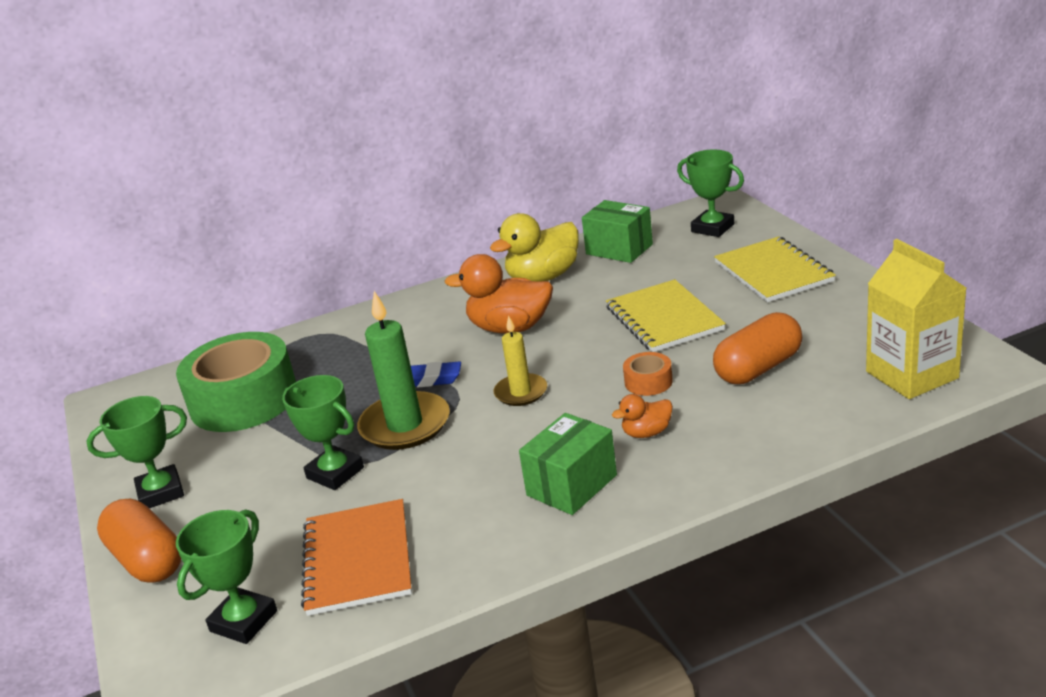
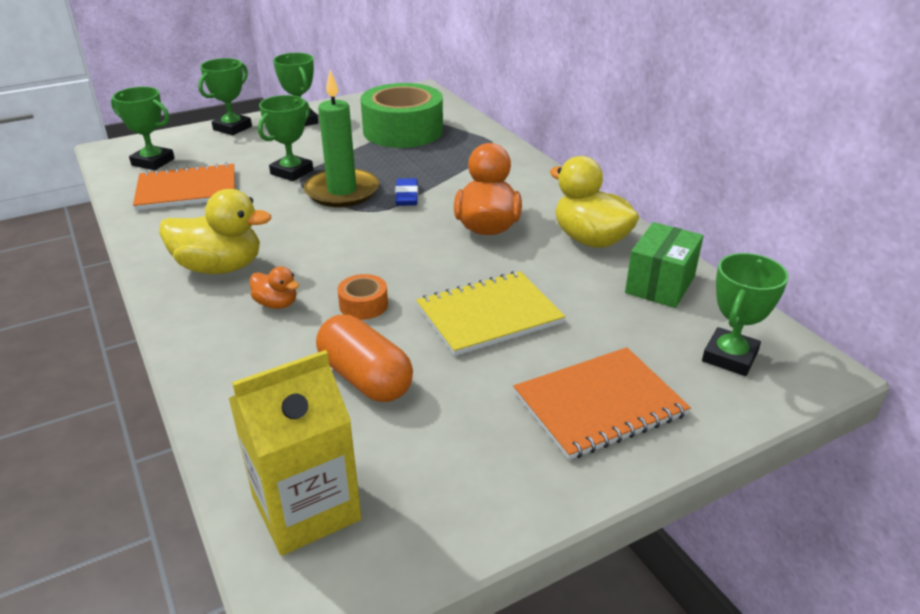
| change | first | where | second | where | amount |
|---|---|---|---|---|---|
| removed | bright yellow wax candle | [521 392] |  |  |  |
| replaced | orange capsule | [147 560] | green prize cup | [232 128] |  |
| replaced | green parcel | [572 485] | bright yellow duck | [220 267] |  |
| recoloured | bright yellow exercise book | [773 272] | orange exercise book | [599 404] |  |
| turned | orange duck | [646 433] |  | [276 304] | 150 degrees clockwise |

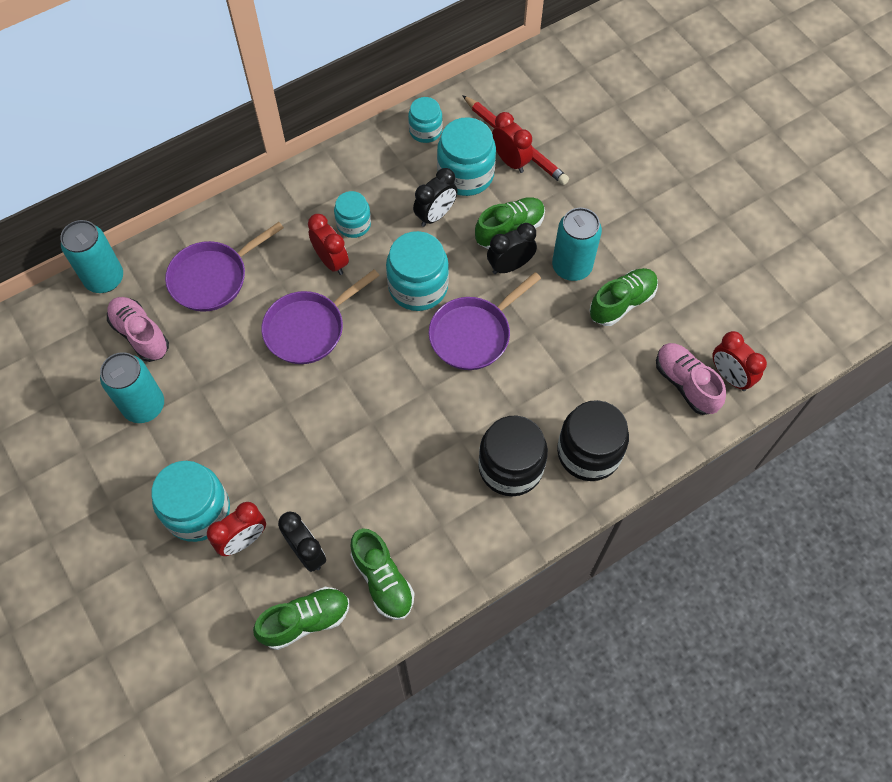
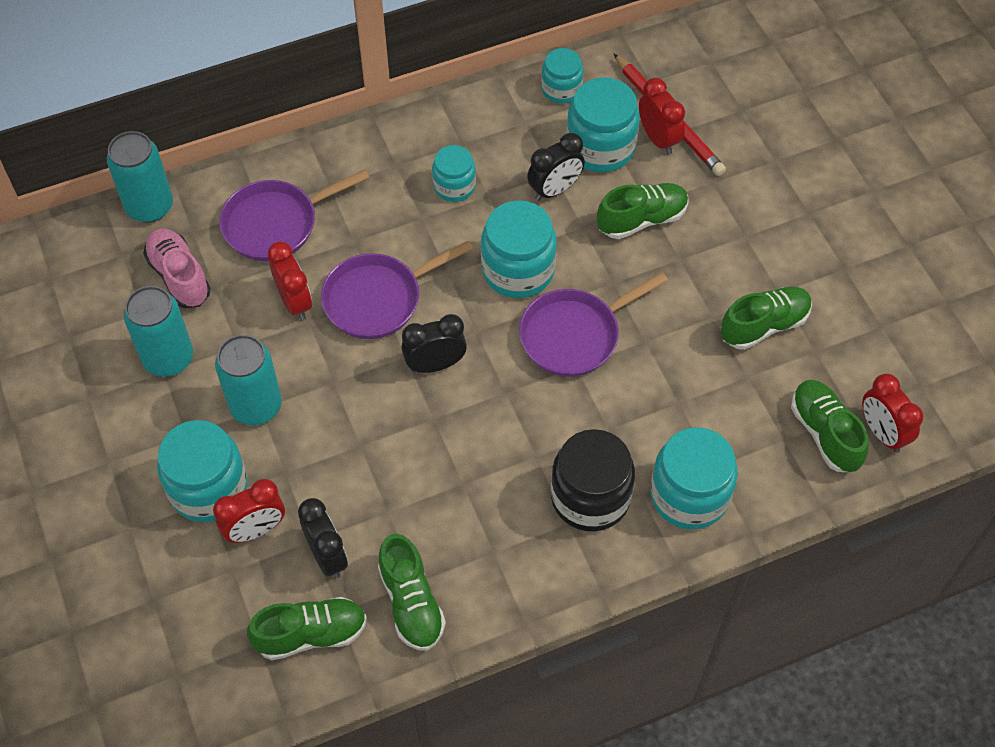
| change | first | where | second | where | amount |
|---|---|---|---|---|---|
| moved | scarlet clock | [331 261] |  | [295 302] |  |
| moved | jet-black clock | [510 266] |  | [435 364] |  |
| moved | teal soda can | [571 267] |  | [256 406] |  |
| recoloured | jet-black preserve jar | [589 452] | teal preserve jar | [689 495] |  |
| recoloured | pink sneaker | [685 384] | green sneaker | [825 433] |  |

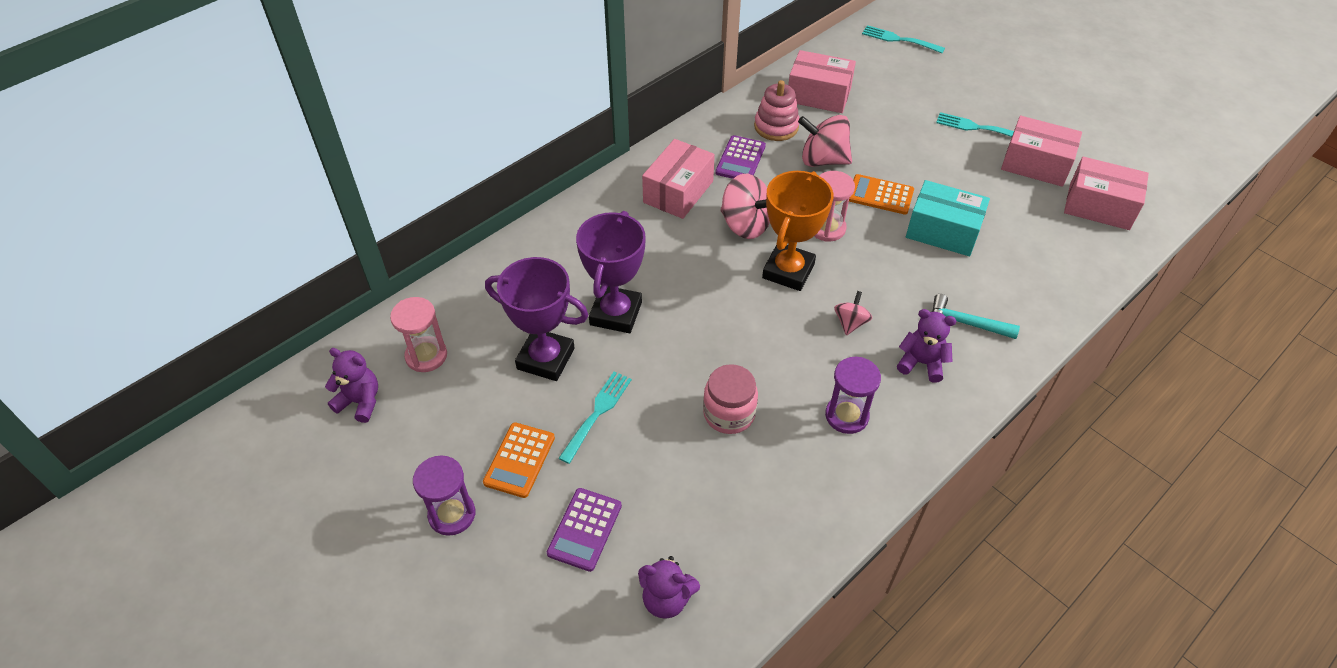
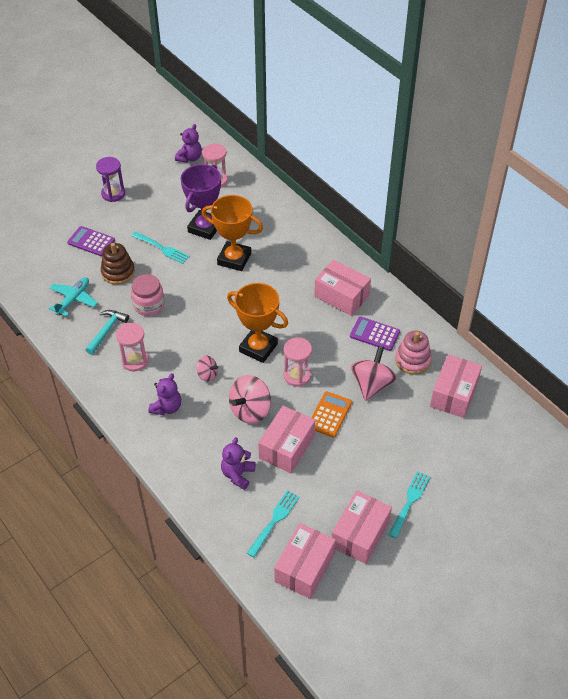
| change | first | where | second | where | amount |
|---|---|---|---|---|---|
| removed | orange adding machine | [519 460] |  |  |  |
| added |  |  | teal plane | [73 299] |  |
| added |  |  | dark brown stacking rings | [118 272] |  |
| moved | purple stuffed bear | [666 599] |  | [238 474] |  |
| moved | pink toy top | [745 225] |  | [250 410] |  |
| moved | teal fork | [900 40] |  | [274 522] |  |
| moved | teal carpenter's hammer | [965 323] |  | [107 330] |  |
| recoloured | purple prize cup | [616 313] | orange prize cup | [234 259] |  |
| recoloured | purple hourglass | [846 415] | pink hourglass | [135 361] |  |
| recoloured | teal parcel | [942 231] | pink parcel | [286 447] |  |

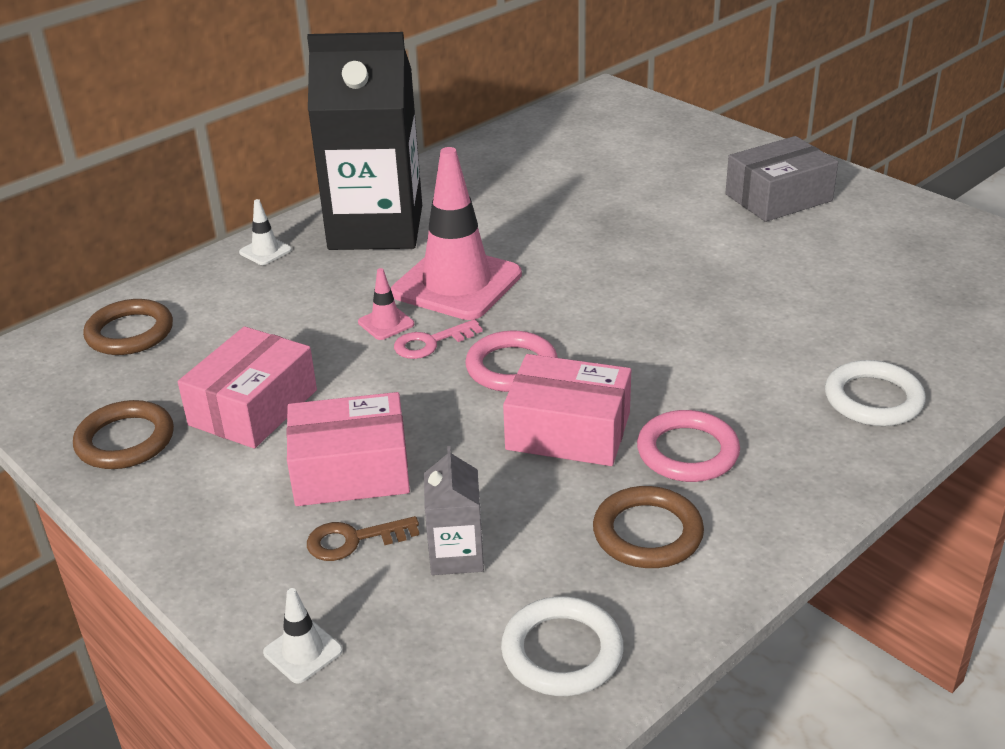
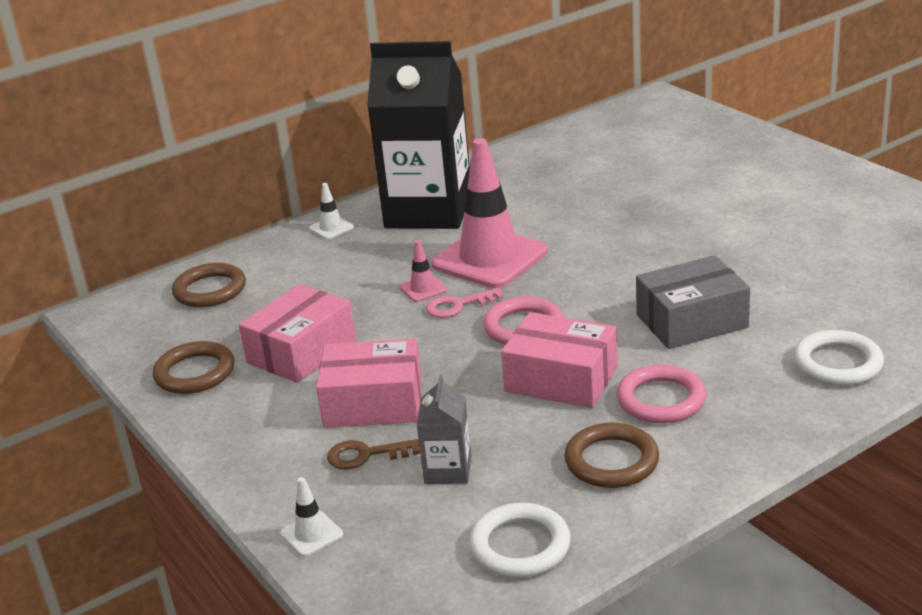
| change | first | where | second | where | amount |
|---|---|---|---|---|---|
| moved | grey parcel | [778 197] |  | [691 321] |  |

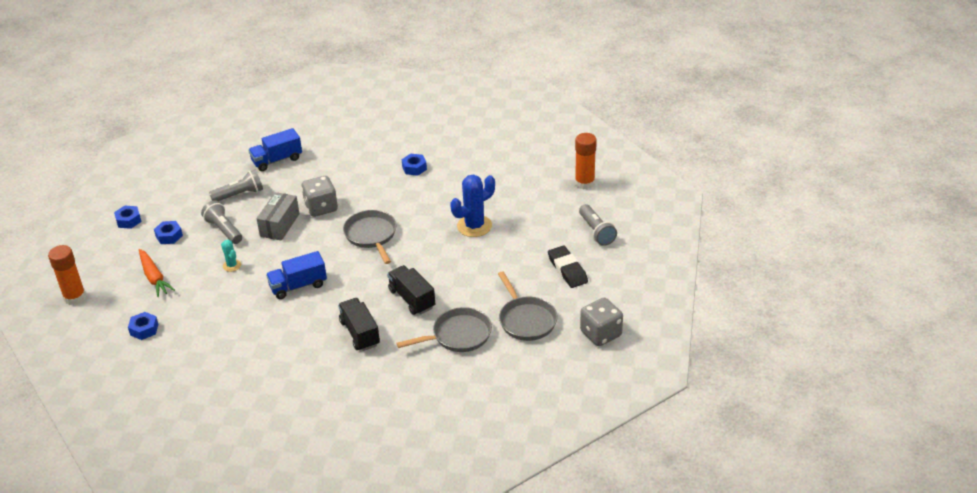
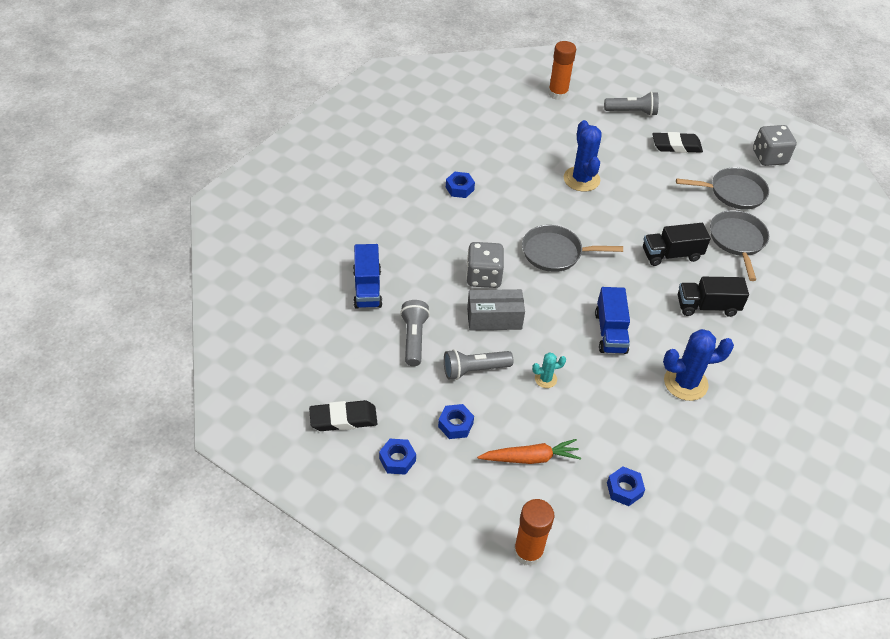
| change | first | where | second | where | amount |
|---|---|---|---|---|---|
| added |  |  | jet-black eraser | [343 419] |  |
| added |  |  | royal blue saguaro cactus | [685 383] |  |
| turned | grey parcel | [279 225] |  | [494 319] | 45 degrees counterclockwise |

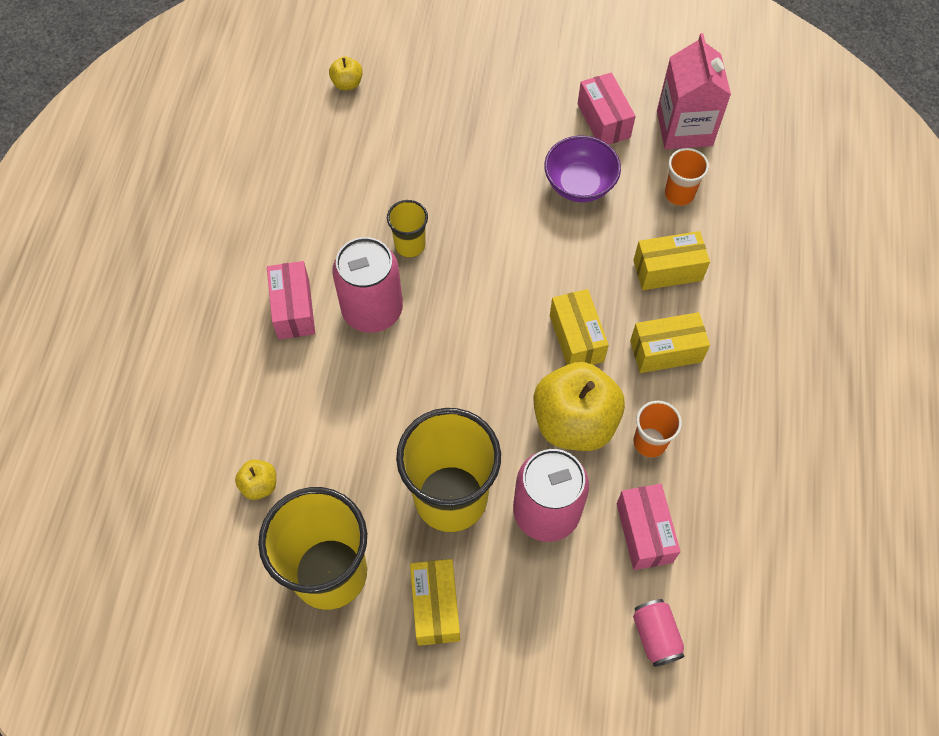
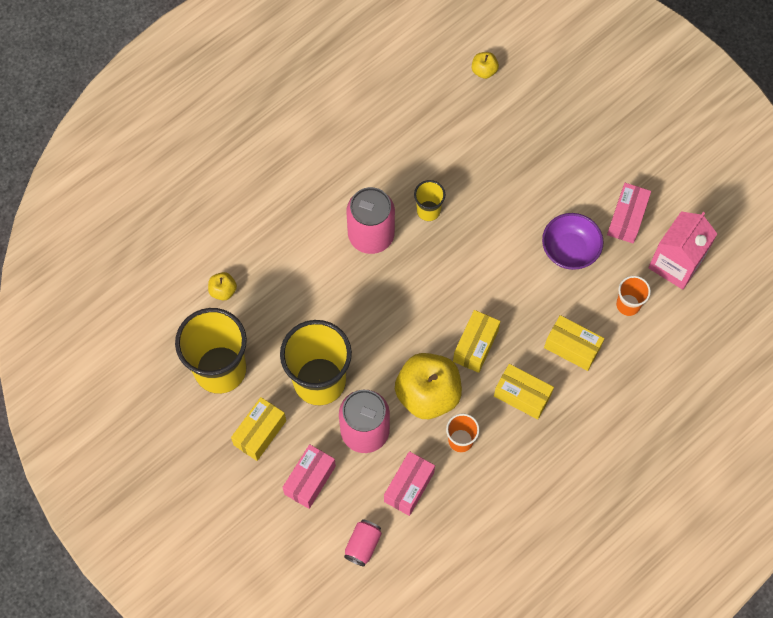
| change | first | where | second | where | amount |
|---|---|---|---|---|---|
| moved | pink parcel | [293 309] |  | [310 480] |  |

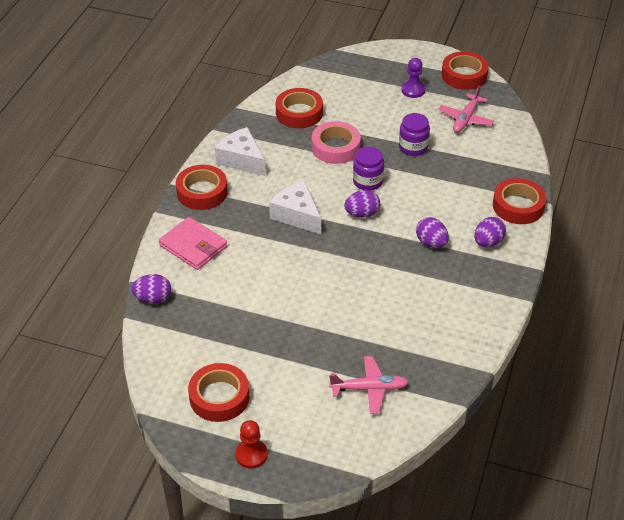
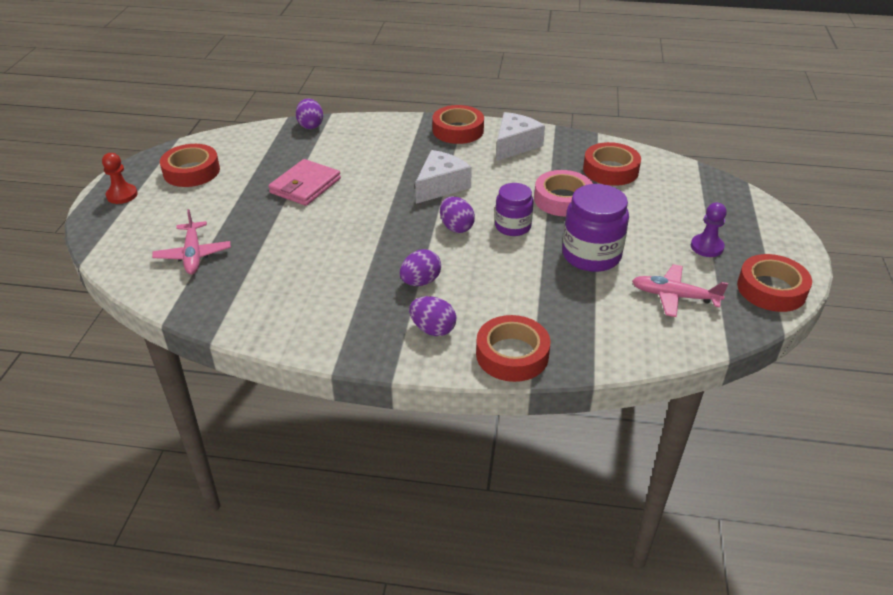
| change | first | where | second | where | amount |
|---|---|---|---|---|---|
| moved | pink wallet | [193 246] |  | [305 186] |  |
| resized | purple preserve jar | [413 147] |  | [591 255] | x1.56 |

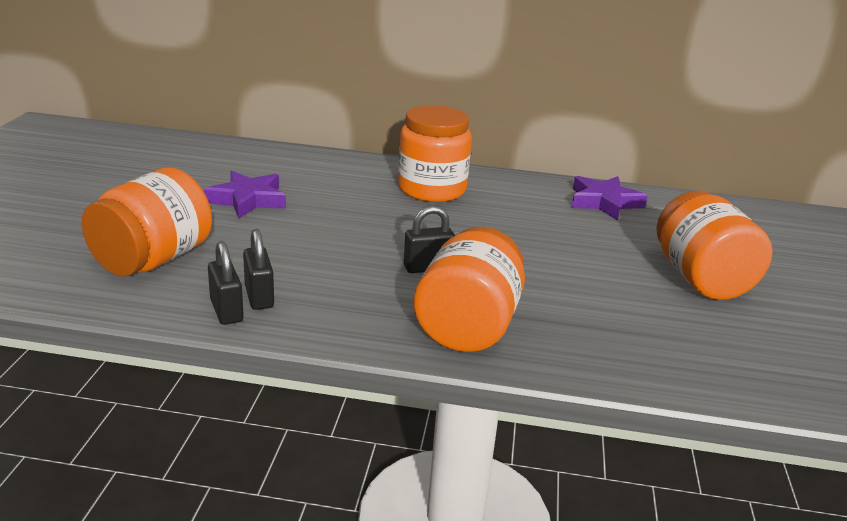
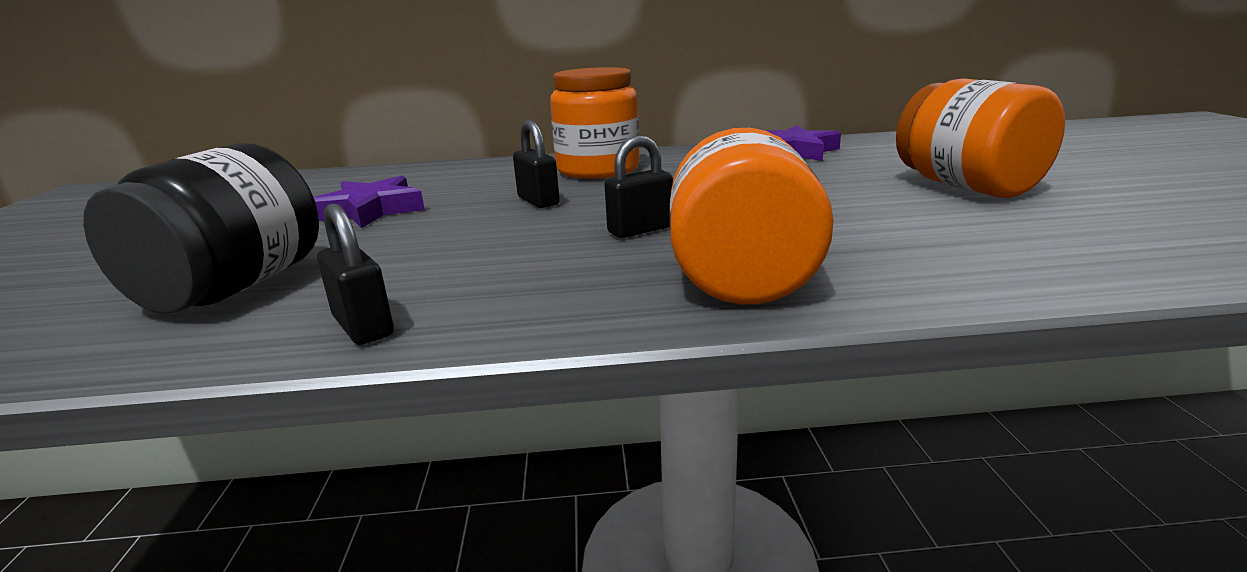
| change | first | where | second | where | amount |
|---|---|---|---|---|---|
| moved | jet-black padlock | [259 297] |  | [538 201] |  |
| recoloured | orange preserve jar | [153 260] | jet-black preserve jar | [233 288] |  |

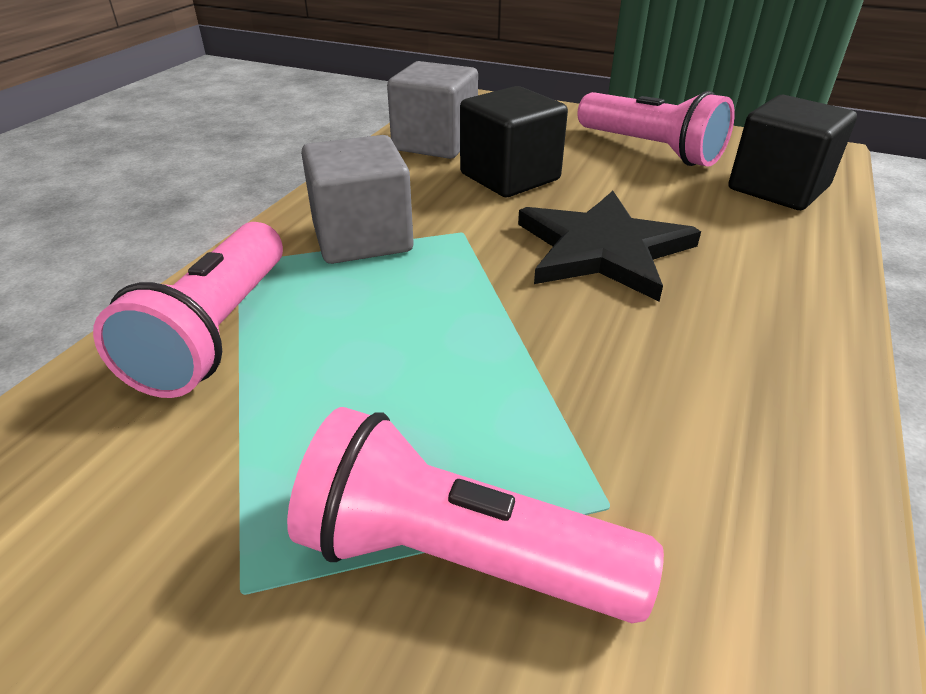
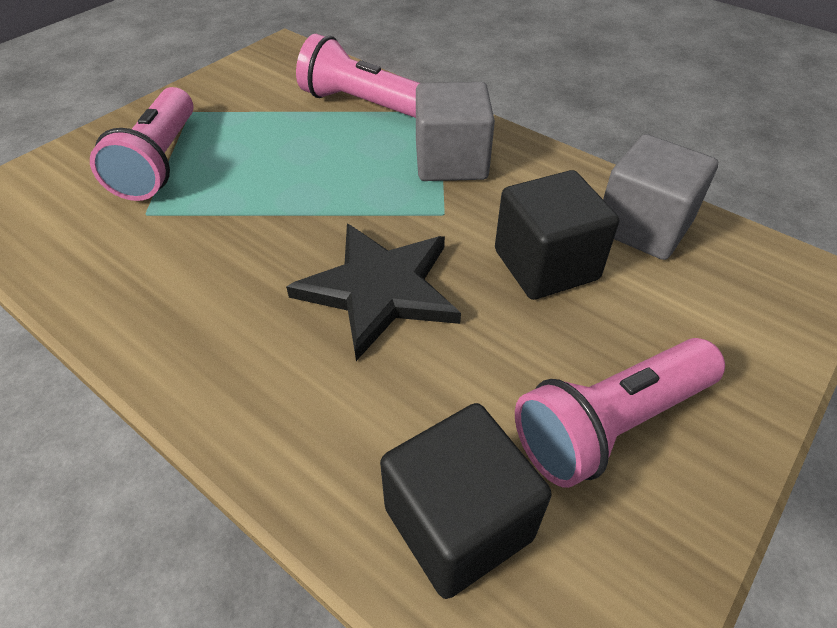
| change | first | where | second | where | amount |
|---|---|---|---|---|---|
| turned | pink torch | [458 556] |  | [159 162] | 150 degrees clockwise |

